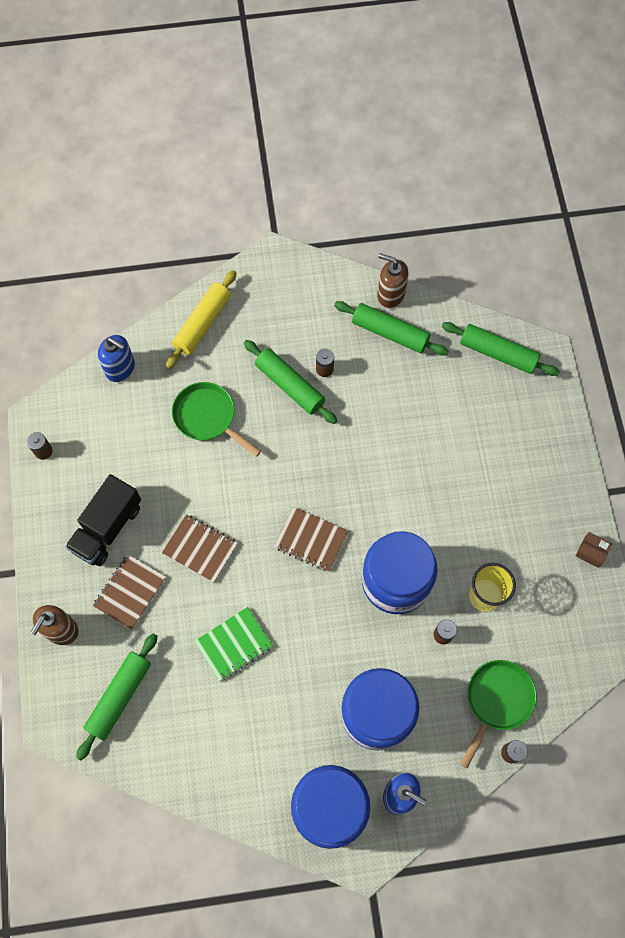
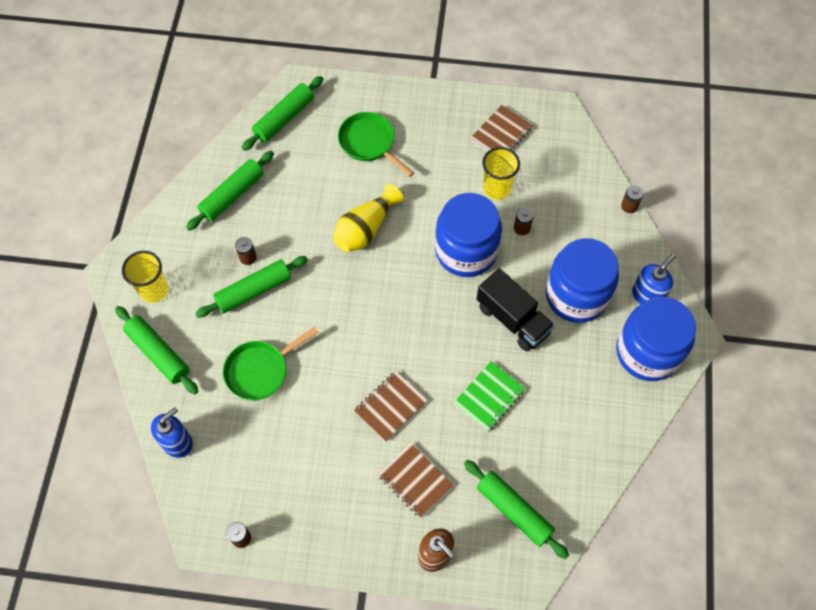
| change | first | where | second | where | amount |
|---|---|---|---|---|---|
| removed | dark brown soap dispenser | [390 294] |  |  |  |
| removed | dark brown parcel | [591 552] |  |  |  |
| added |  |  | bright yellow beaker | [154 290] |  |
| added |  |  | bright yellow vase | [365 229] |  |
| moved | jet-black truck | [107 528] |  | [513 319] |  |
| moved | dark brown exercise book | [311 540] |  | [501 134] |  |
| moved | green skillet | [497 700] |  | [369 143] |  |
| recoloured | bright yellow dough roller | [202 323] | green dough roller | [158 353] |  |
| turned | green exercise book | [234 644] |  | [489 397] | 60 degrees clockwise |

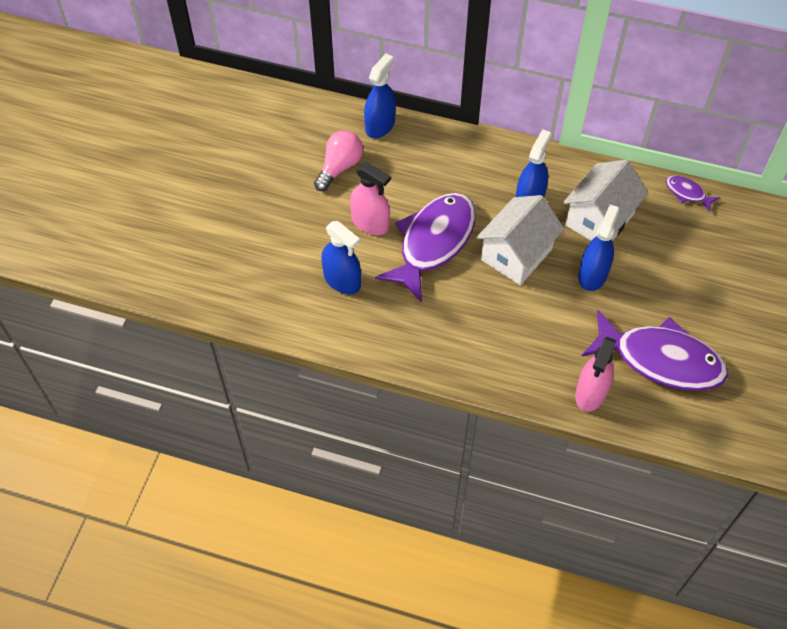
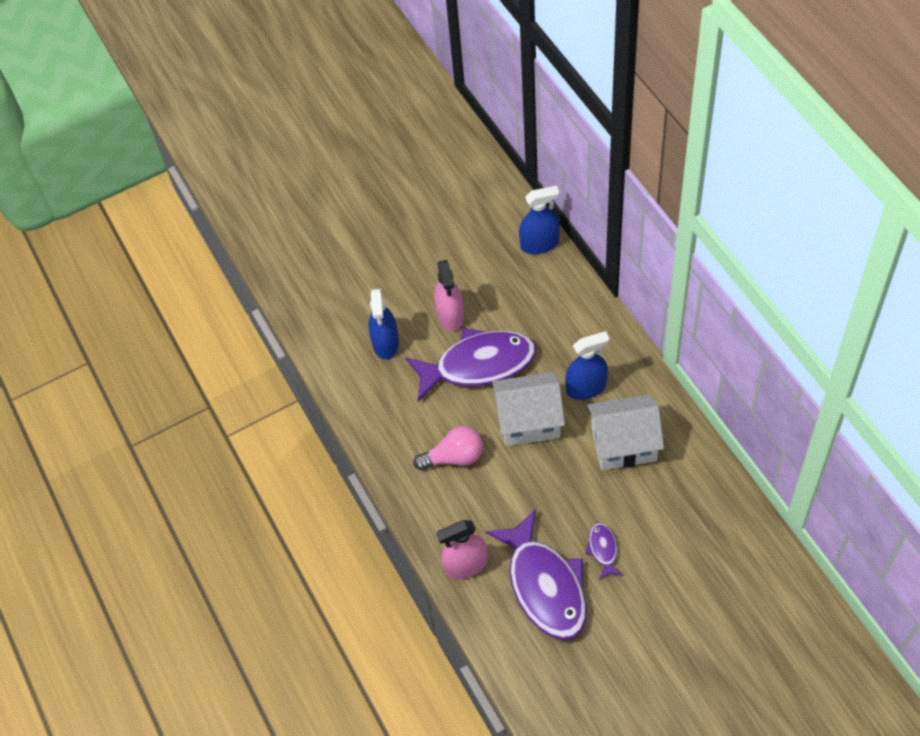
| change | first | where | second | where | amount |
|---|---|---|---|---|---|
| removed | royal blue spray cleaner | [592 274] |  |  |  |
| moved | pink bulb | [339 167] |  | [454 457] |  |
| moved | purple fish figure | [687 193] |  | [603 549] |  |

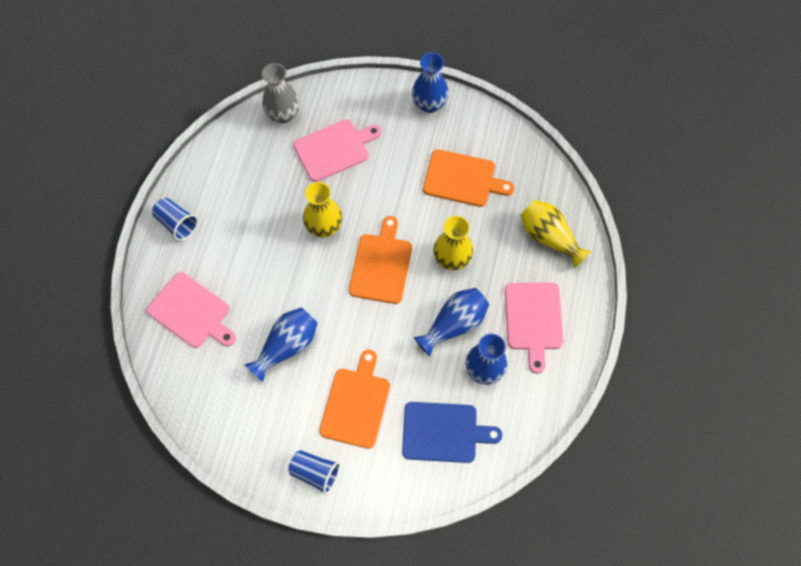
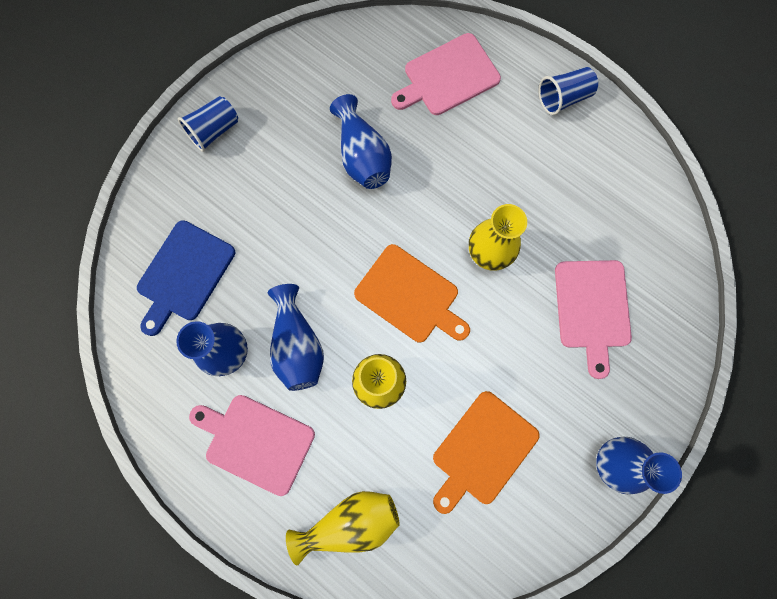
| change | first | where | second | where | amount |
|---|---|---|---|---|---|
| removed | grey vase | [283 114] |  |  |  |
| removed | orange chopping board | [356 404] |  |  |  |

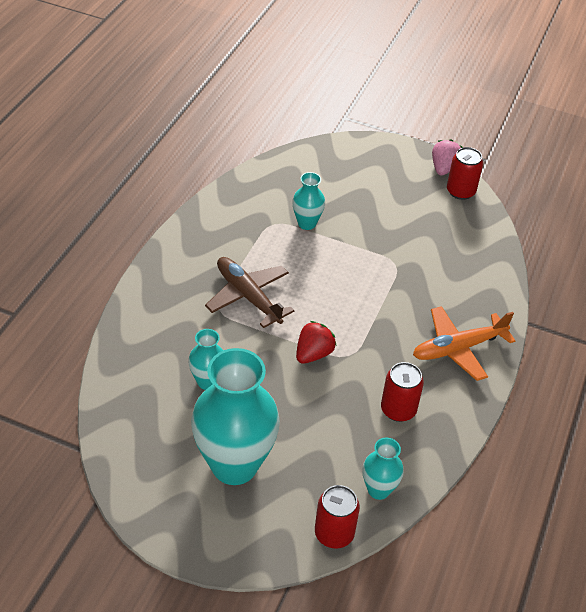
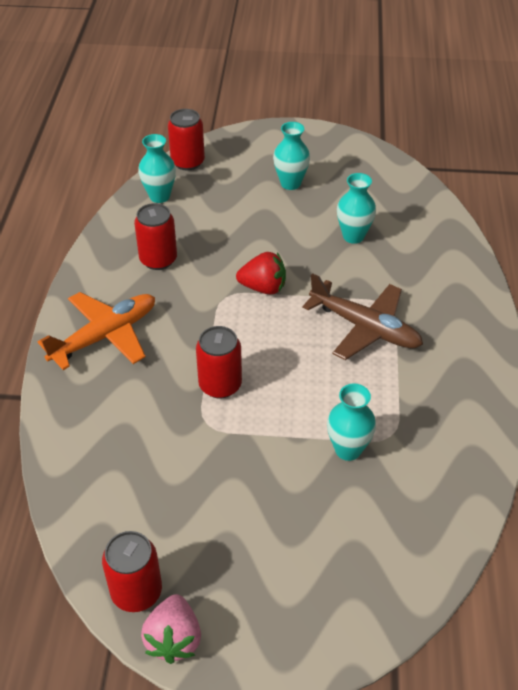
| change | first | where | second | where | amount |
|---|---|---|---|---|---|
| added |  |  | scarlet soda can | [220 385] |  |
| turned | scarlet strawberry | [313 354] |  | [263 288] | 105 degrees counterclockwise |
| resized | teal vase | [234 465] |  | [290 183] | x0.48 |

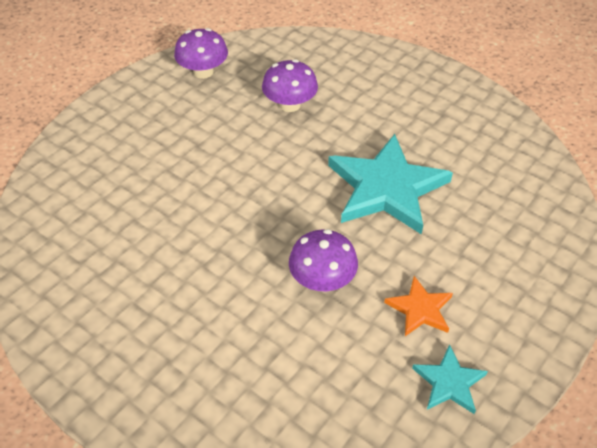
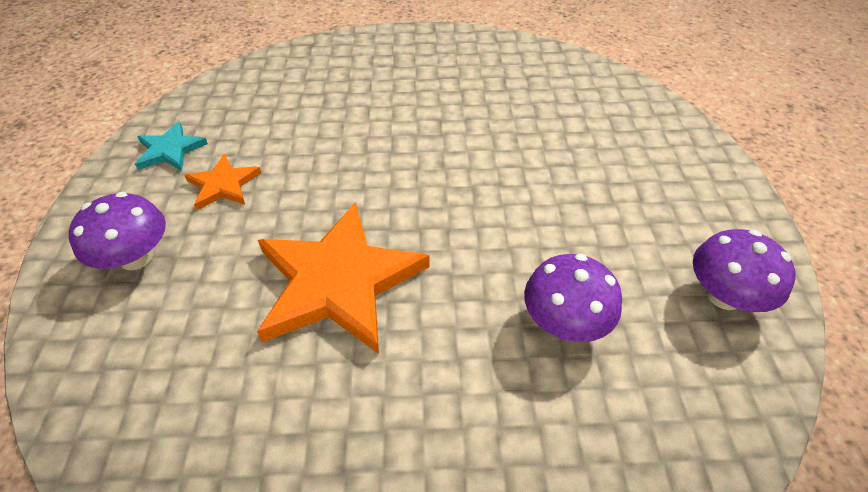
| change | first | where | second | where | amount |
|---|---|---|---|---|---|
| moved | purple fungus | [322 280] |  | [136 257] |  |
| recoloured | teal star | [386 188] | orange star | [338 281] |  |

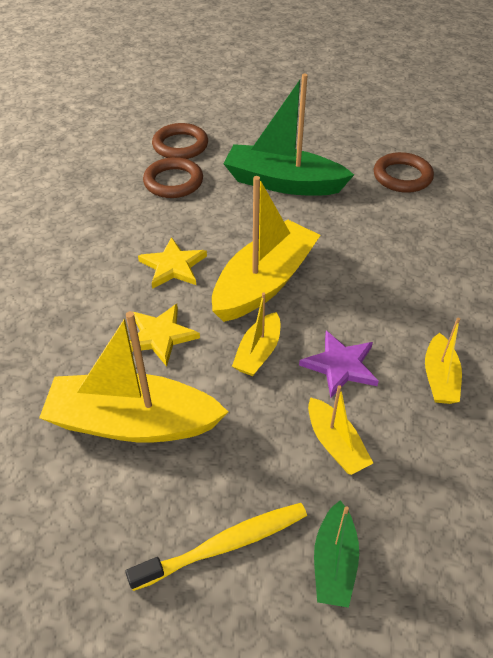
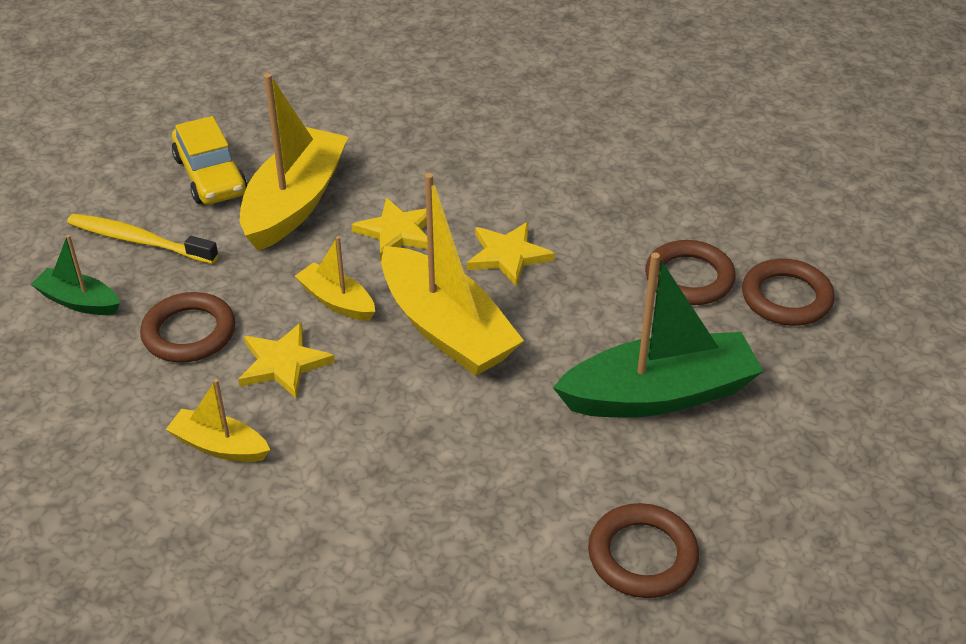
| change | first | where | second | where | amount |
|---|---|---|---|---|---|
| added |  |  | bright yellow automobile | [210 176] |  |
| replaced | bright yellow boat | [335 444] | dark brown hoop | [189 333] |  |
| recoloured | purple star | [340 366] | bright yellow star | [283 363] |  |
| turned | bright yellow toothbrush | [225 545] |  | [138 241] | 120 degrees clockwise |
| turned | green boat | [283 183] |  | [659 394] | 45 degrees clockwise |

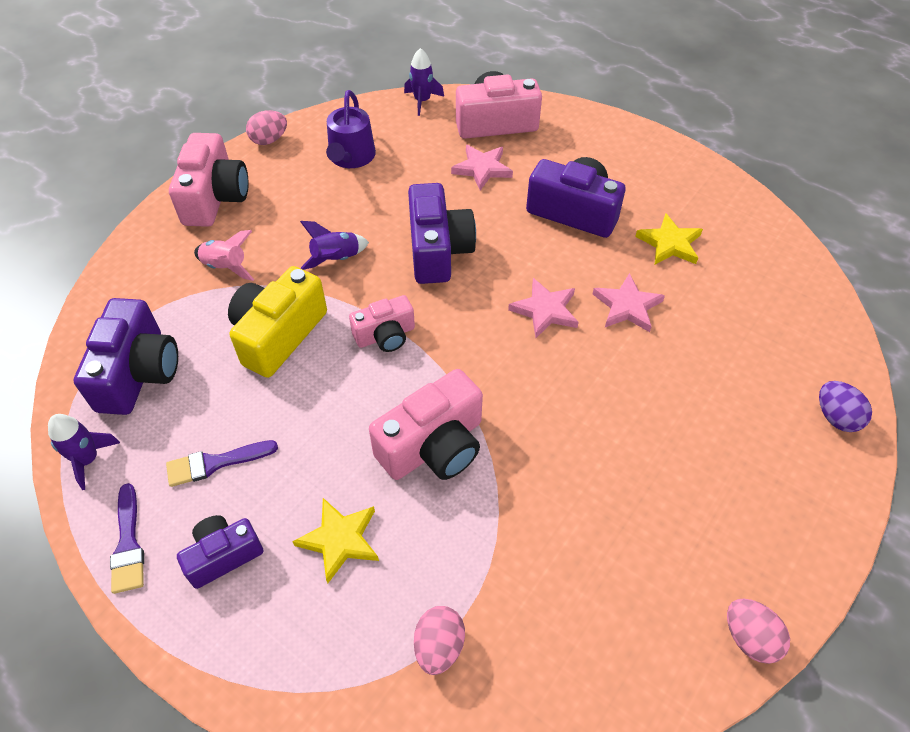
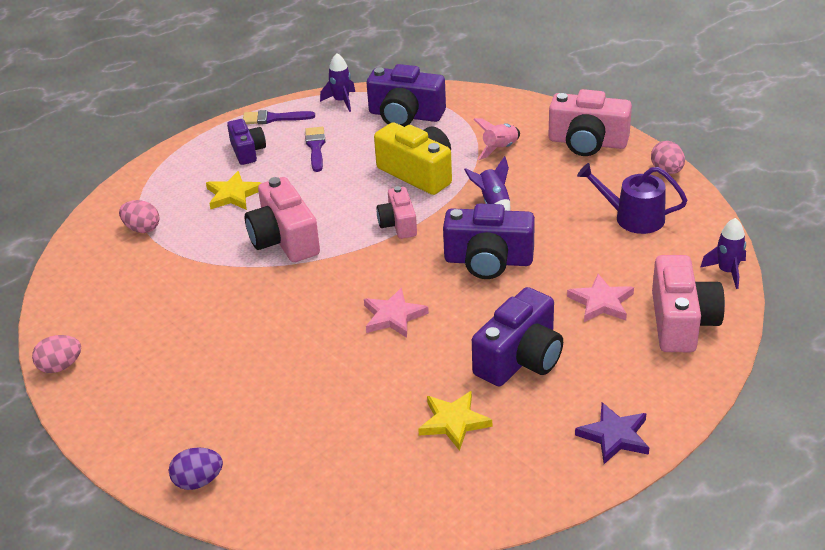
| change | first | where | second | where | amount |
|---|---|---|---|---|---|
| removed | pink star | [627 306] |  |  |  |
| added |  |  | purple star | [614 436] |  |

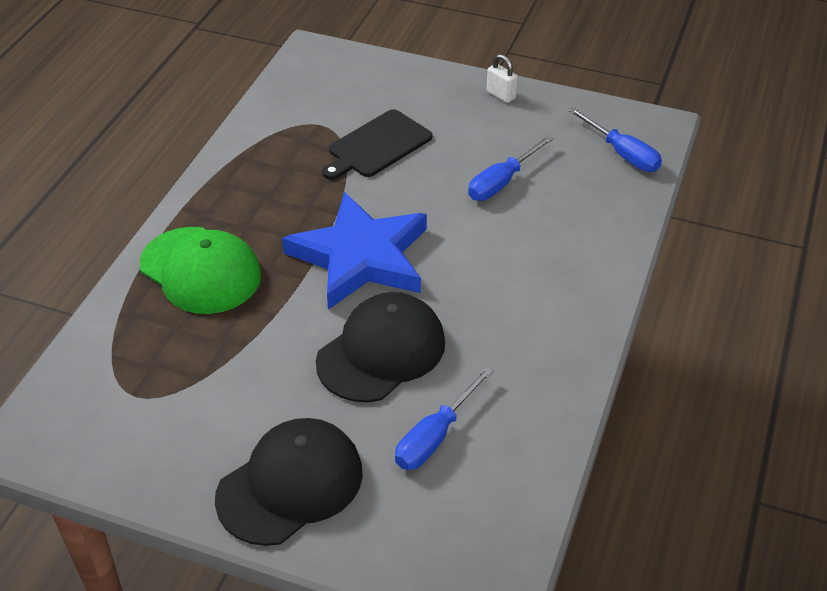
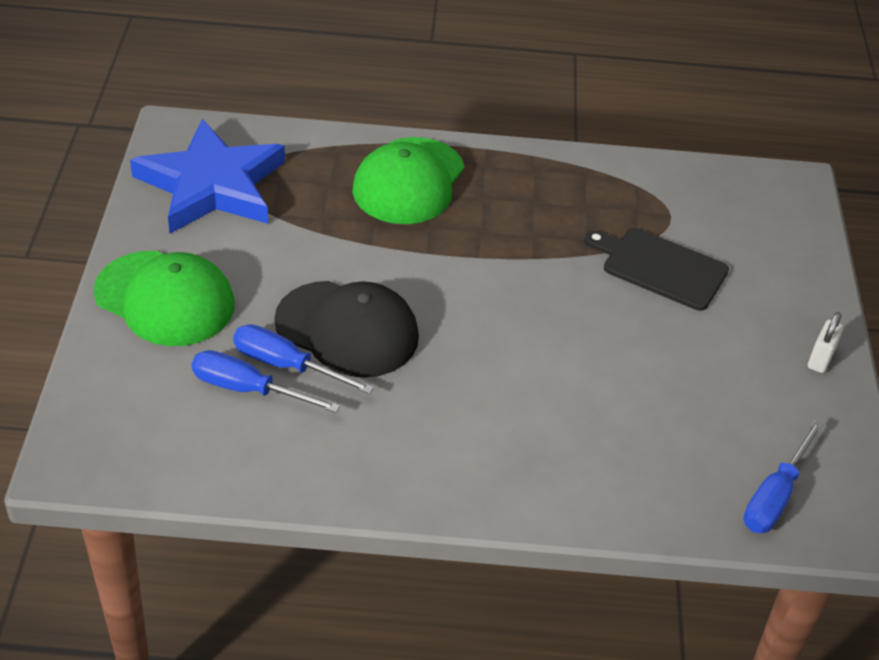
| change | first | where | second | where | amount |
|---|---|---|---|---|---|
| moved | royal blue star | [361 257] |  | [212 185] |  |
| moved | royal blue flat screwdriver | [502 182] |  | [286 365] |  |
| recoloured | jet-black peaked cap | [290 484] | green peaked cap | [165 299] |  |

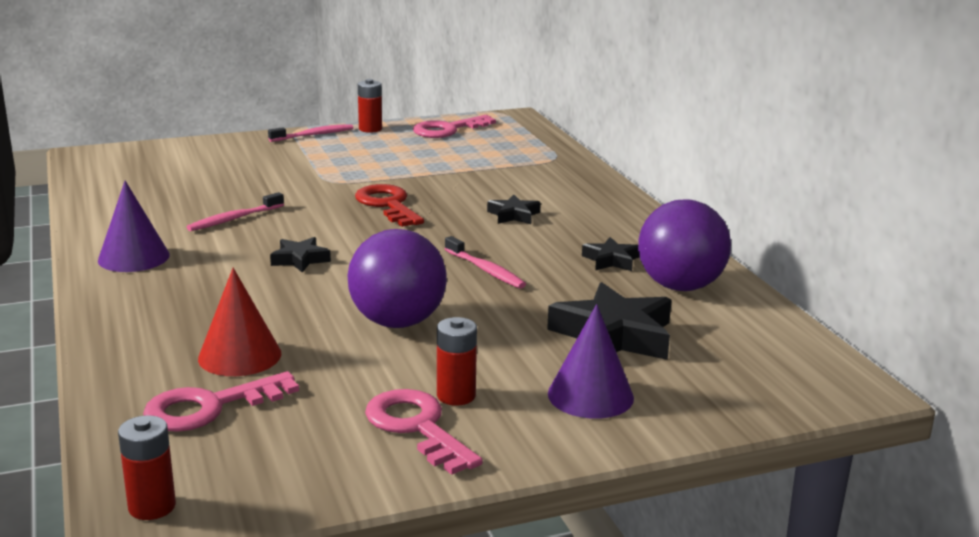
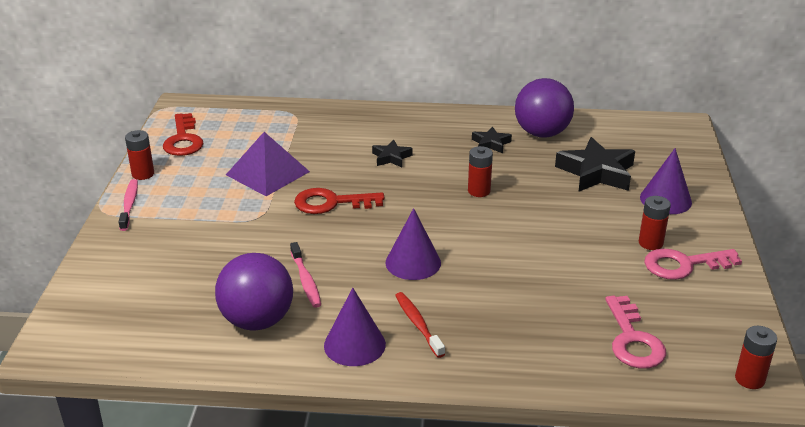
| change | first | where | second | where | amount |
|---|---|---|---|---|---|
| removed | scarlet cone shape | [239 356] |  |  |  |
| added |  |  | purple solid pyramid | [268 173] |  |
| added |  |  | scarlet toothbrush | [418 324] |  |
| moved | purple play ball | [397 322] |  | [257 320] |  |
| replaced | jet-black star | [300 259] | purple cone shape | [413 262] |  |
| replaced | pink toothbrush | [485 270] | scarlet AA battery | [479 191] |  |
| recoloured | pink key | [447 130] | scarlet key | [183 140] |  |

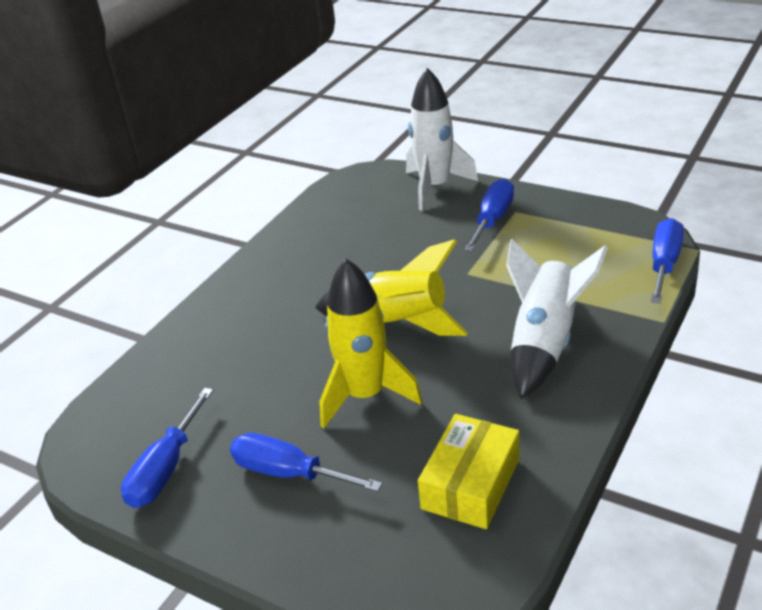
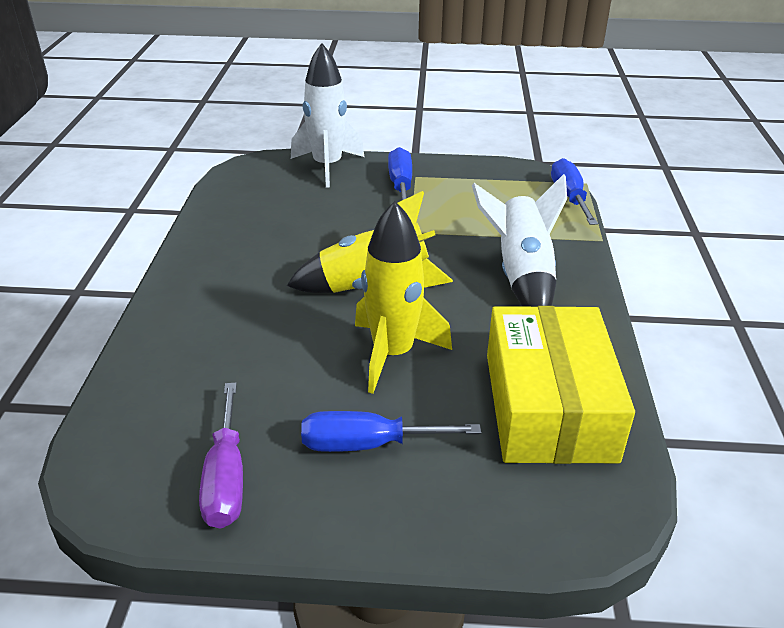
| change | first | where | second | where | amount |
|---|---|---|---|---|---|
| recoloured | royal blue flat screwdriver | [166 469] | purple flat screwdriver | [226 478] |  |
| resized | bright yellow parcel | [471 484] |  | [548 406] | x1.59 |

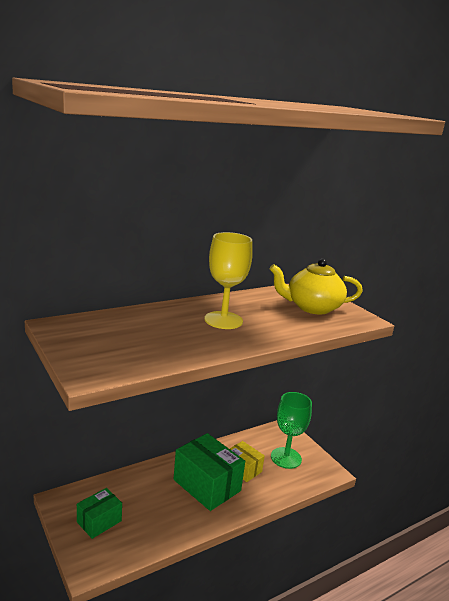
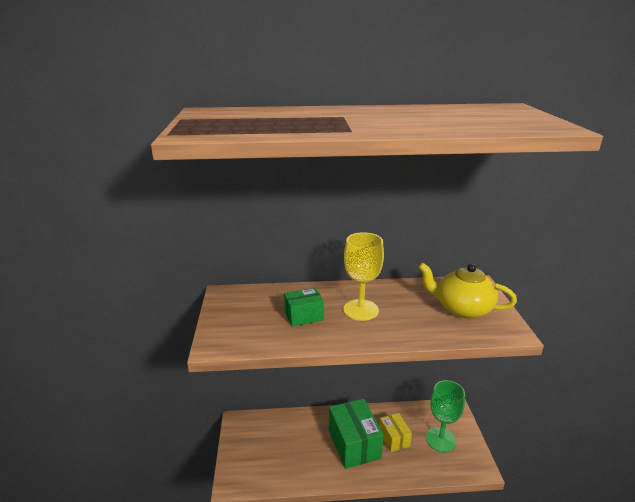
| change | first | where | second | where | amount |
|---|---|---|---|---|---|
| moved | green parcel | [99 521] |  | [304 316] |  |

